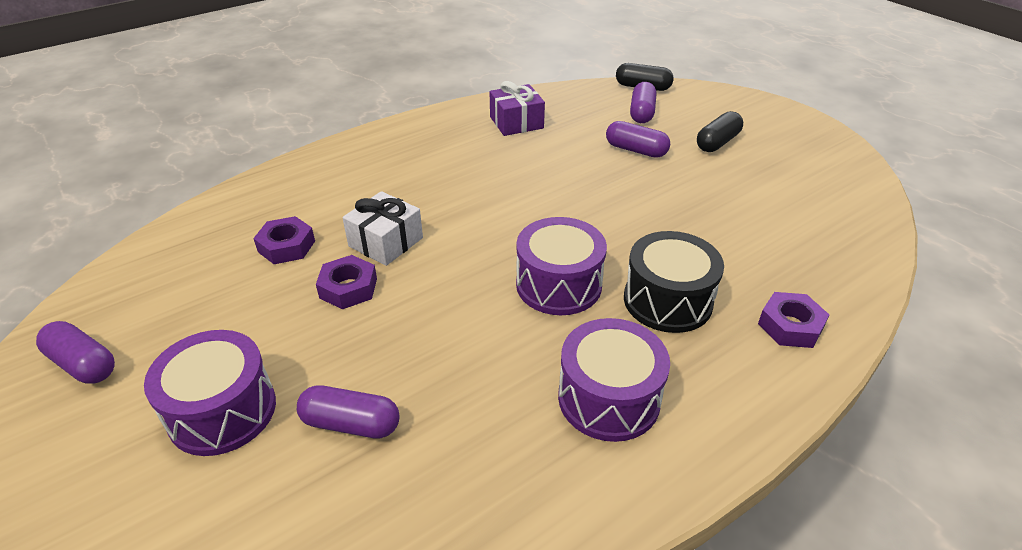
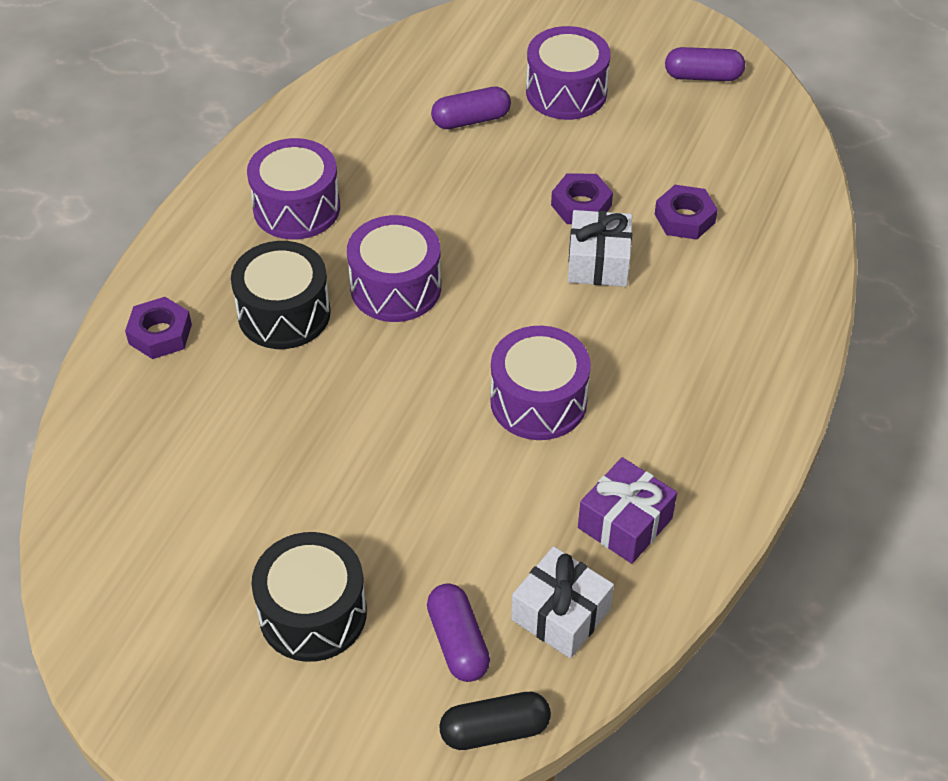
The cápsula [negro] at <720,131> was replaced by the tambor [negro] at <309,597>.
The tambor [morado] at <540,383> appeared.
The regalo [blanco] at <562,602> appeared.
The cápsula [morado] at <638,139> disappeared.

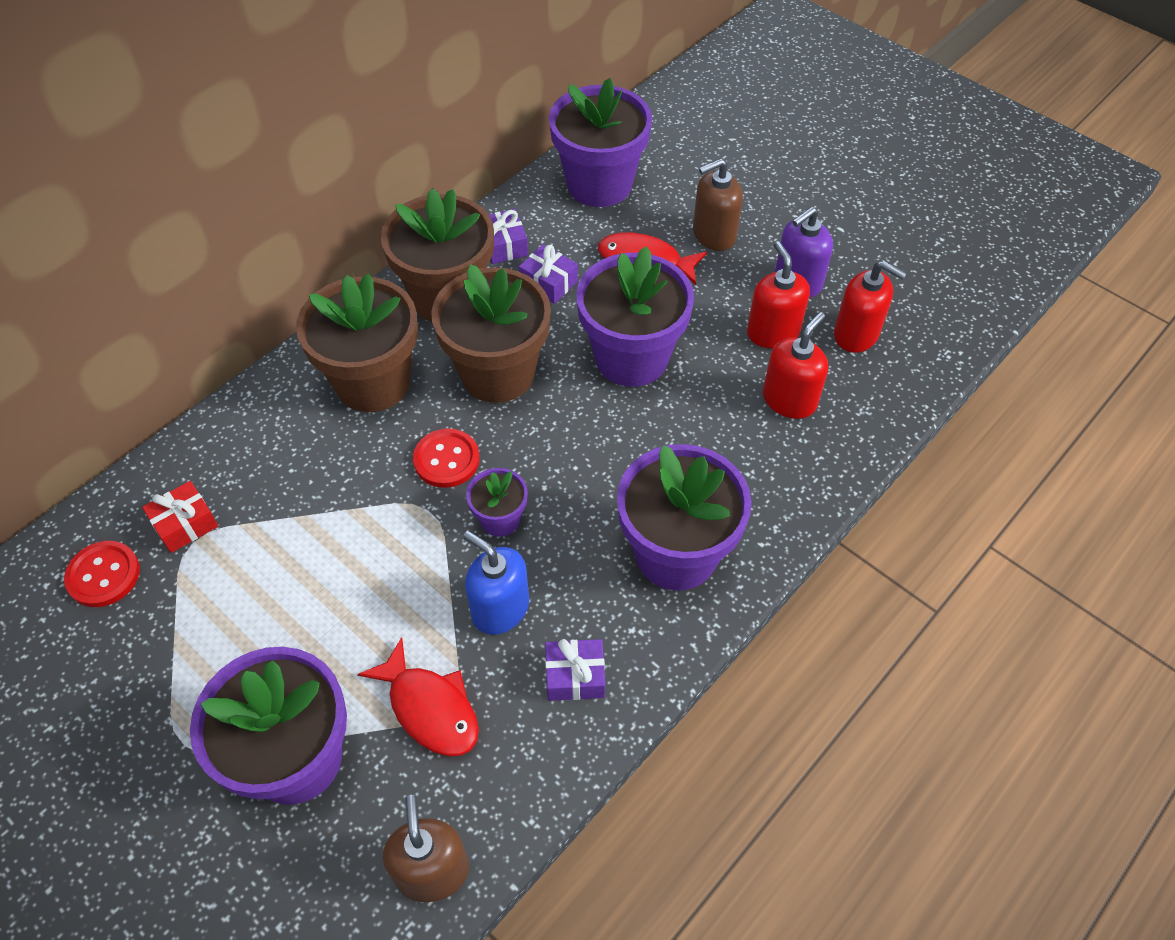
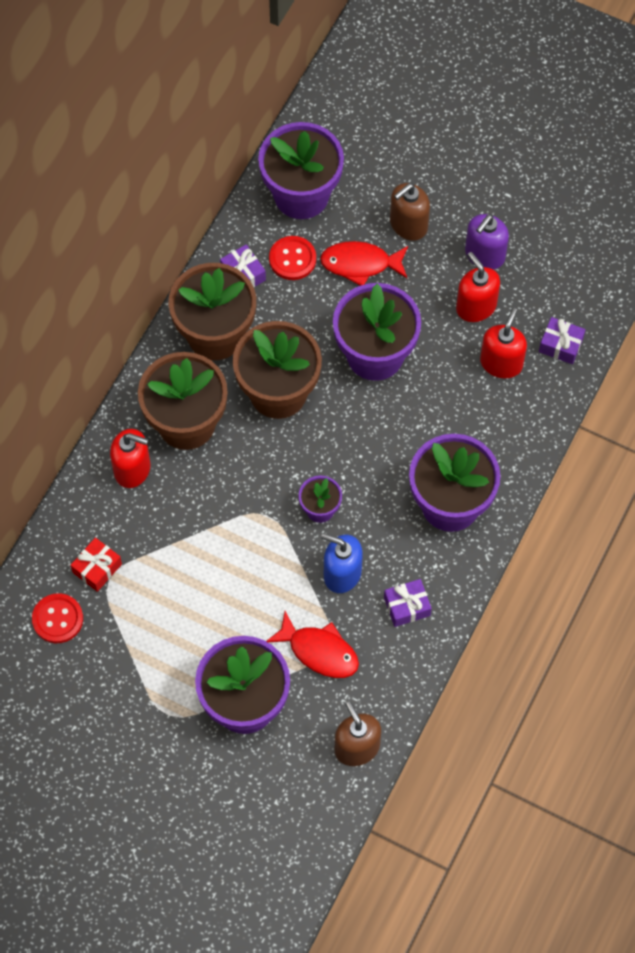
The dispensador de jabón [rojo] moved from <870,307> to <130,458>.
The botón [rojo] moved from <446,458> to <292,258>.
The regalo [morado] moved from <548,274> to <562,340>.

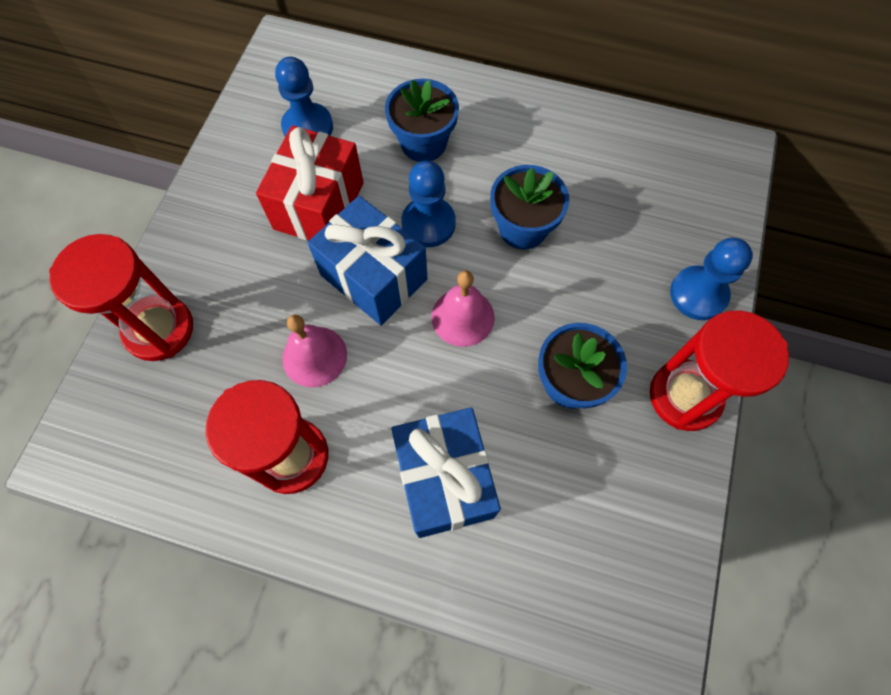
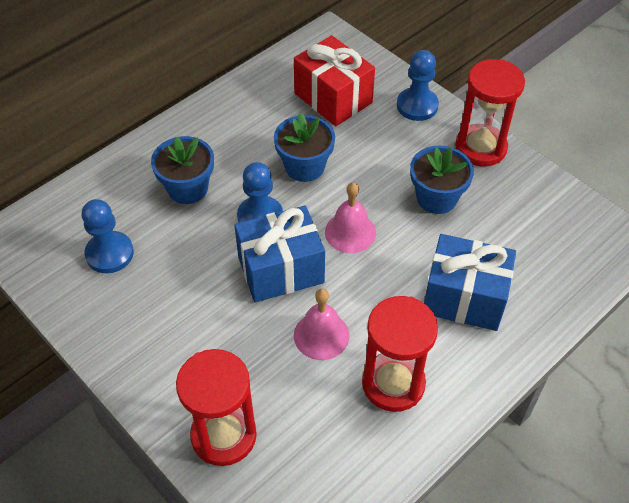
The regalo [rojo] moved from <309,182> to <334,80>.

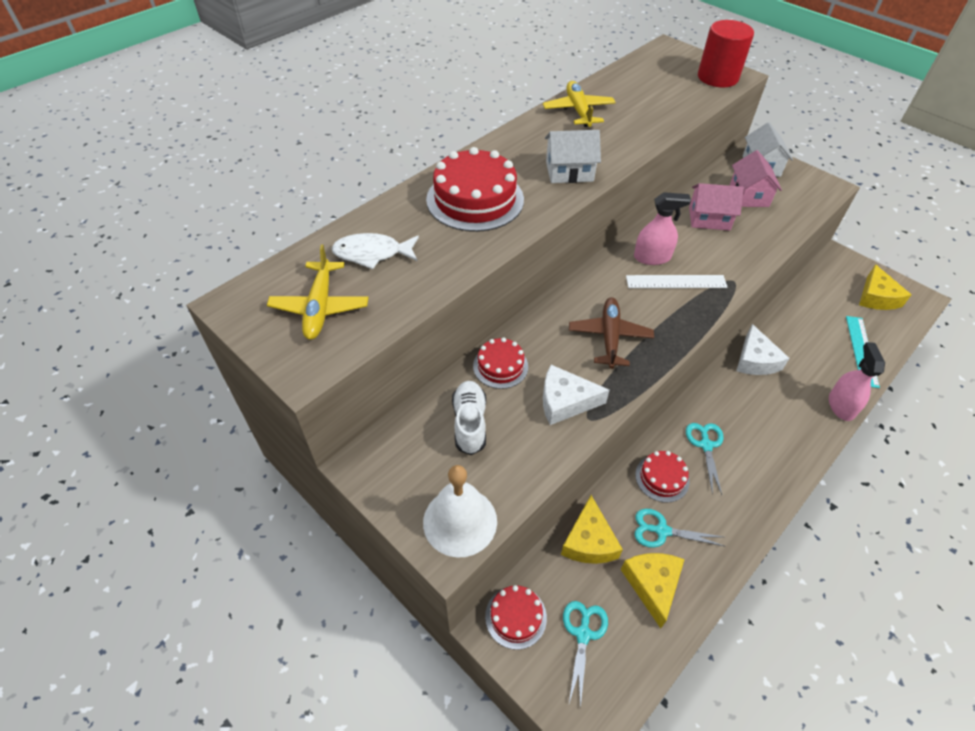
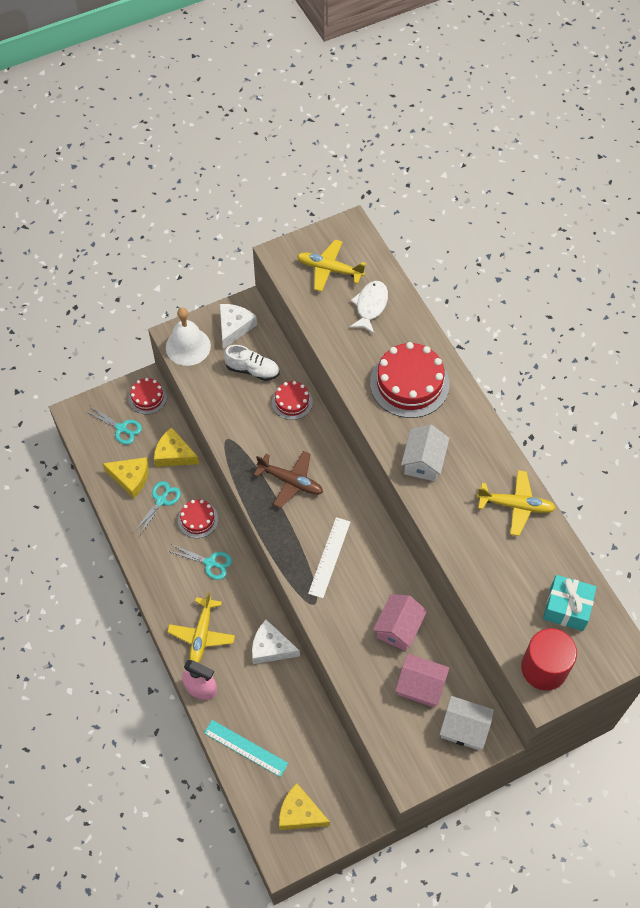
The avión [amarillo] at <201,627> appeared.
The queso [blanco] moved from <576,395> to <238,326>.
The regalo [turquesa] at <569,603> appeared.
The pulverizador [rosa] at <662,228> disappeared.

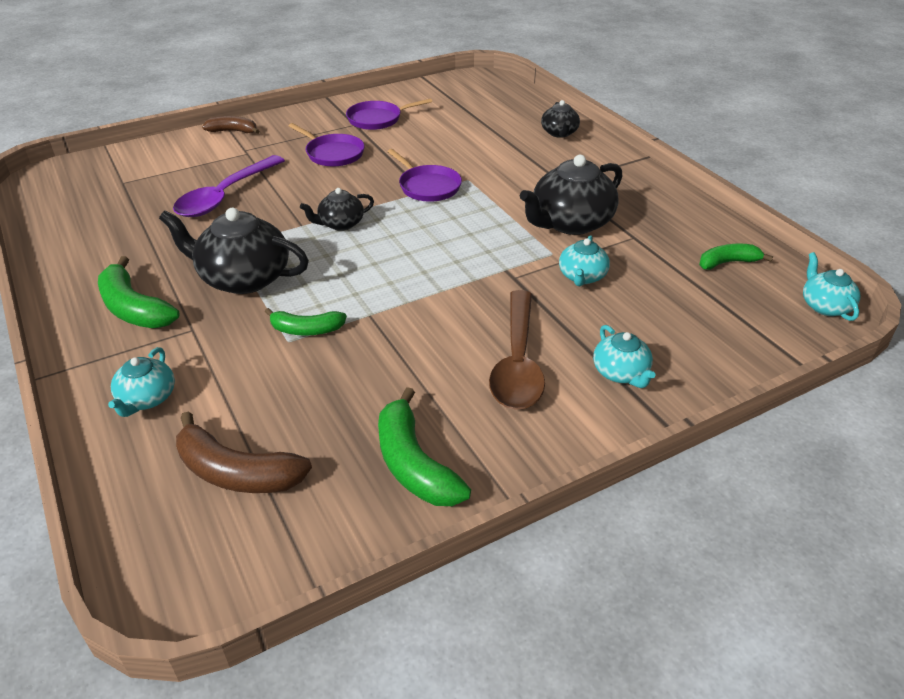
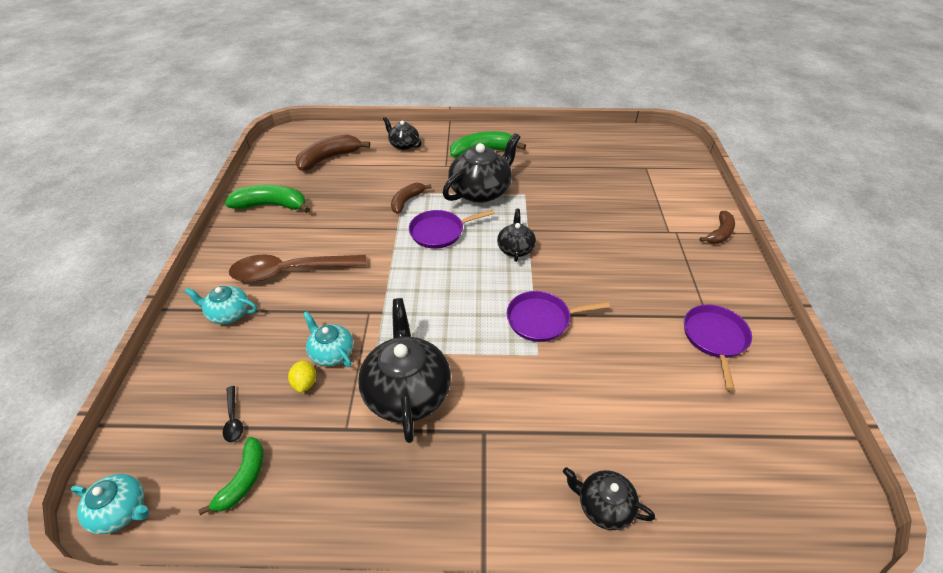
The cuchara [negro] at <233,414> appeared.
The cuchara [marrón] at <517,350> turned 45 degrees counterclockwise.
The limón [amarillo] at <302,376> appeared.
The tetera [turquesa] at <141,382> became the tetera [negro] at <402,133>.
The plátano [verde] at <306,322> became the plátano [marrón] at <411,198>.
The sartén [morado] moved from <327,145> to <451,229>.
The cuchara [morado] at <229,186> disappeared.

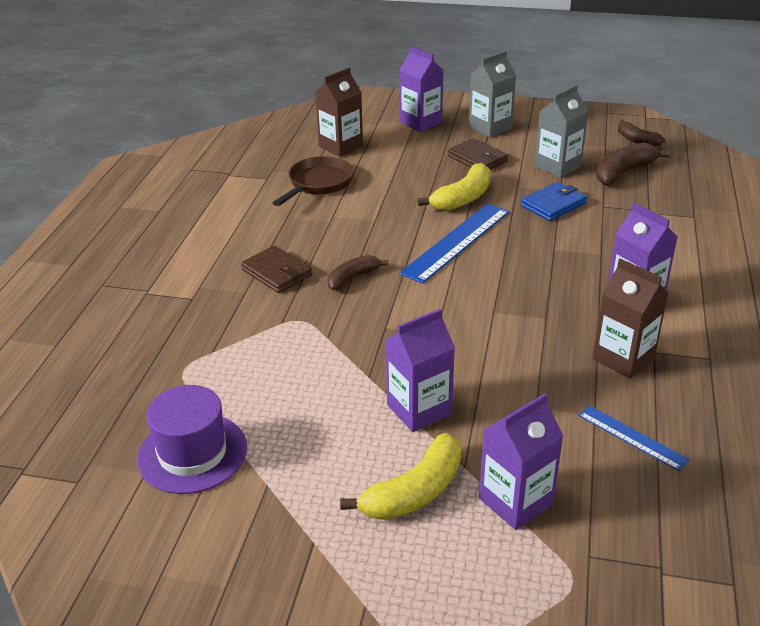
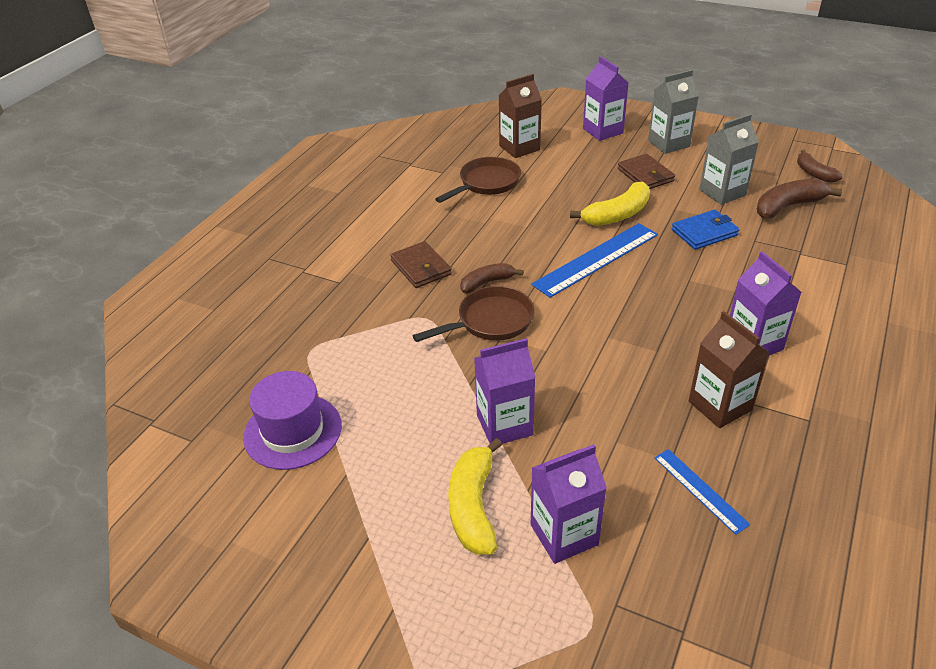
The sartén [marrón] at <473,314> appeared.
The plátano [amarillo] at <400,476> turned 120 degrees clockwise.

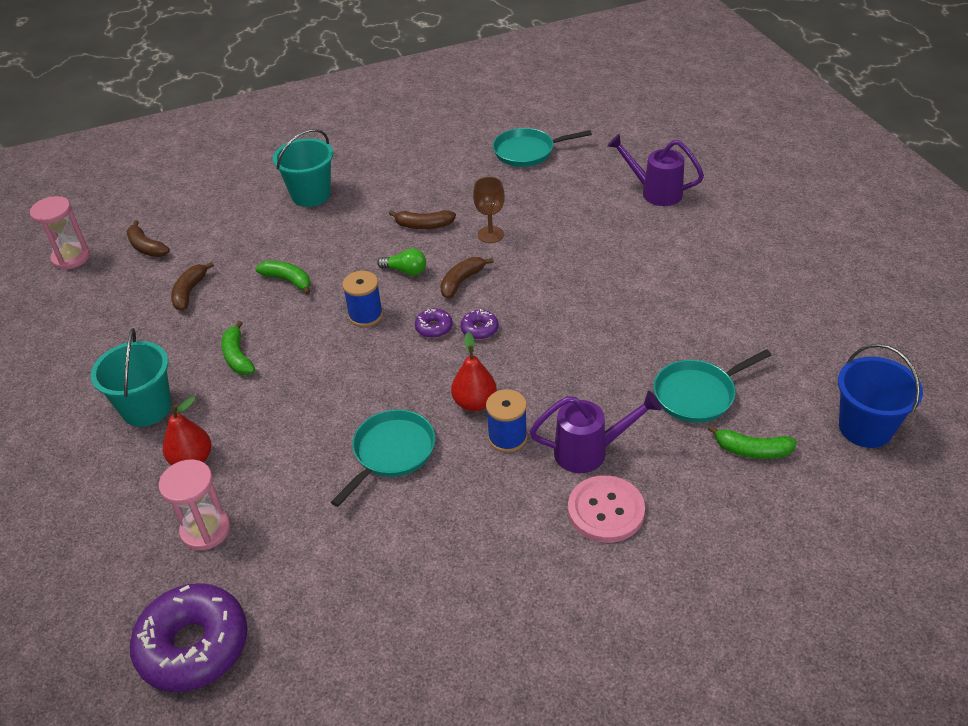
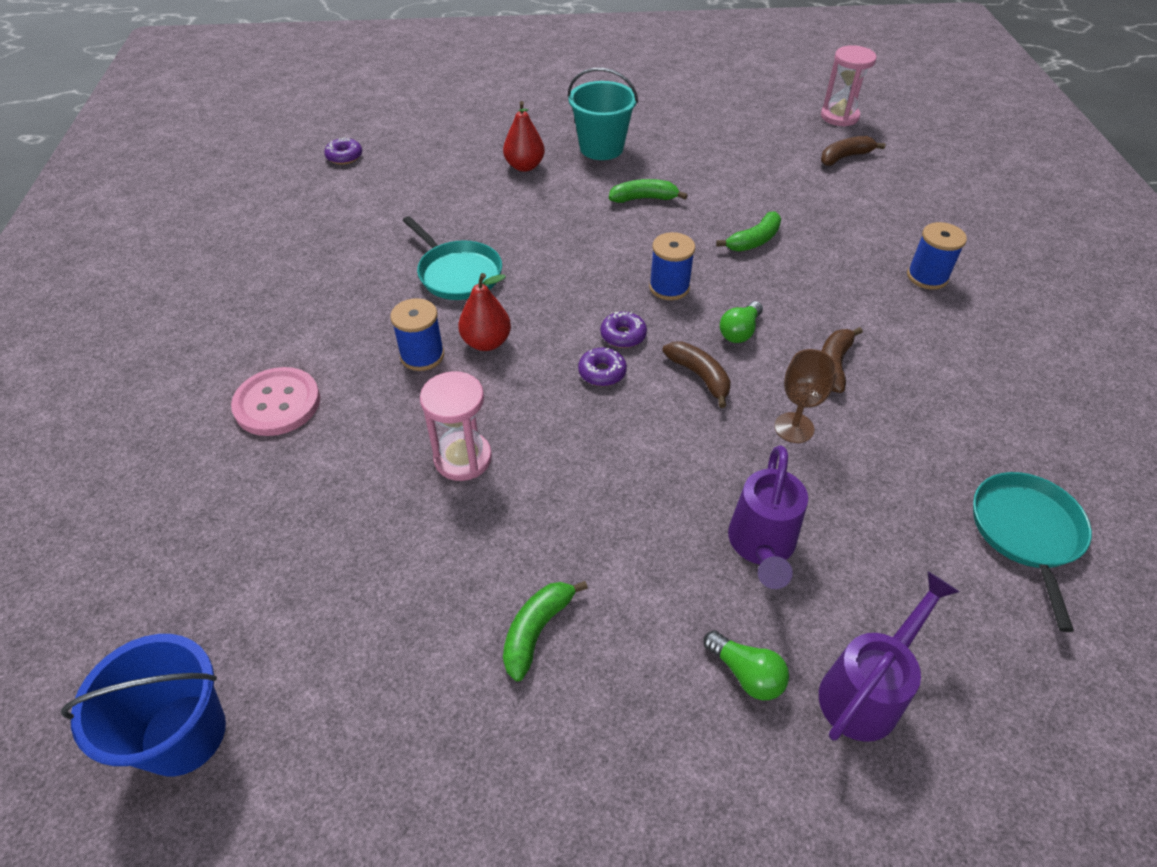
The rosquilla [morado] at <188,637> changed to 0.44 times the size.
The reloj de arena [rosa] moved from <194,505> to <456,426>.
The plátano [verde] moved from <752,442> to <545,631>.
The bombilla [verde] at <746,665> appeared.
The regadera [morado] moved from <596,432> to <768,517>.
The balde [turquesa] at <303,168> was replaced by the carrete [azul] at <937,256>.
The plátano [marrón] at <192,286> disappeared.
The sartén [turquesa] at <712,386> disappeared.

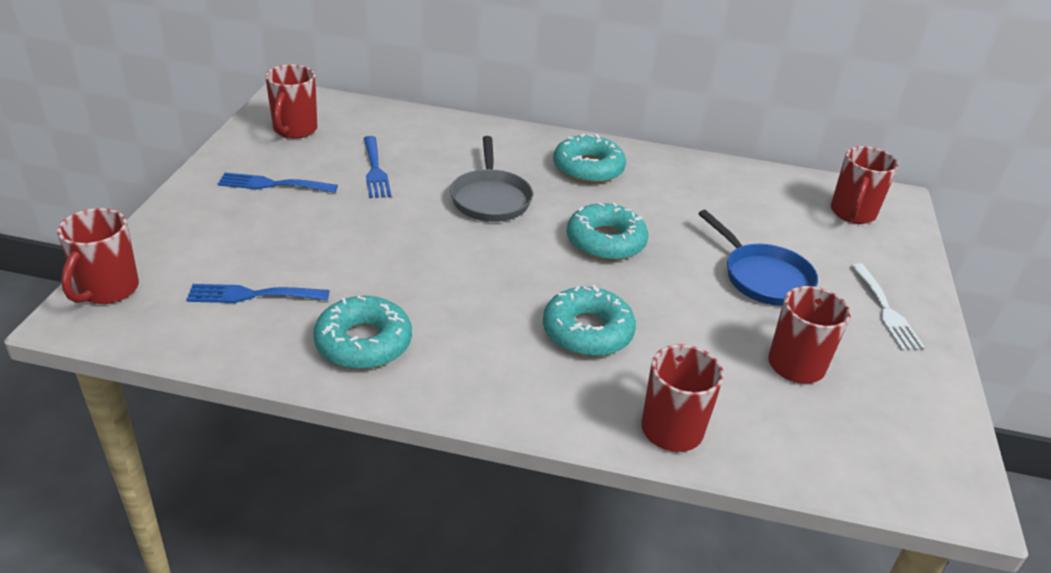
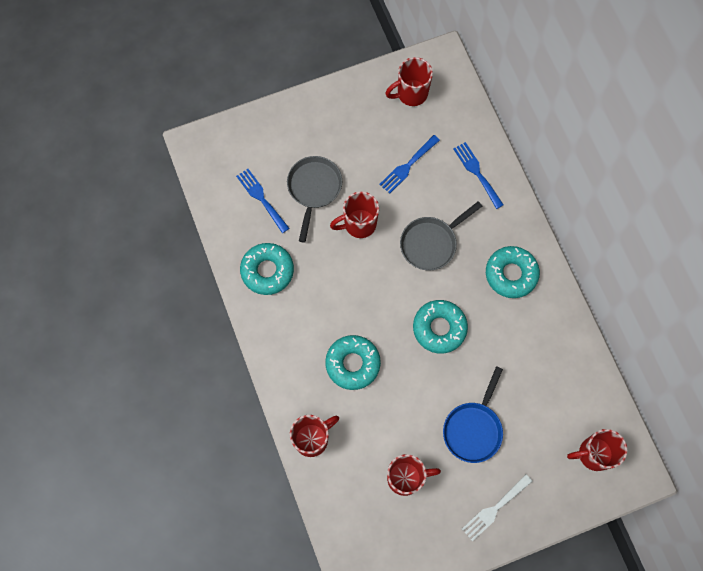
The sartén [gris] at <314,199> appeared.
The taza [rojo] moved from <98,256> to <354,215>.
The tenedor [azul] moved from <278,183> to <478,175>.

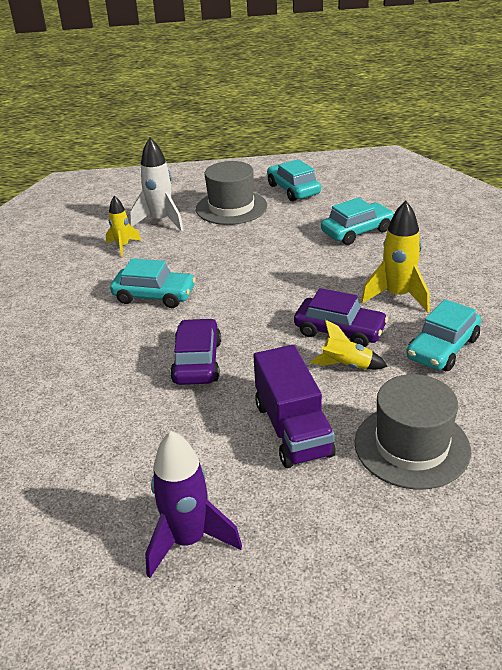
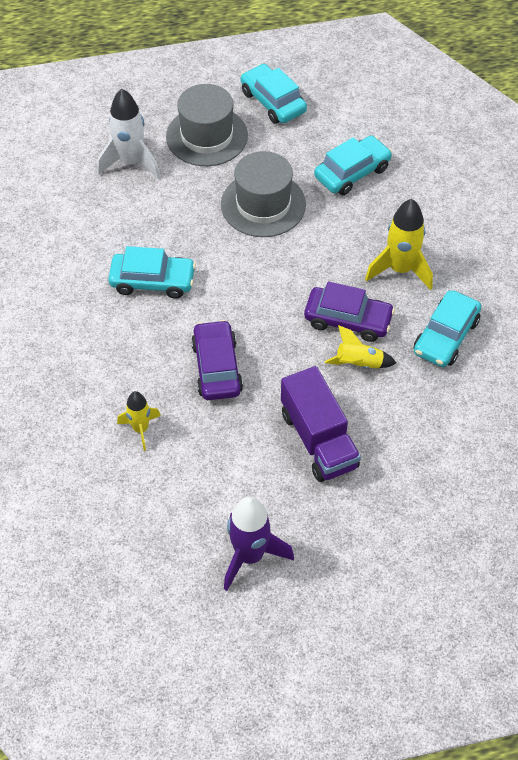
The cohete [amarillo] moved from <123,226> to <139,421>.
The sombrero [gris] moved from <412,432> to <263,194>.

